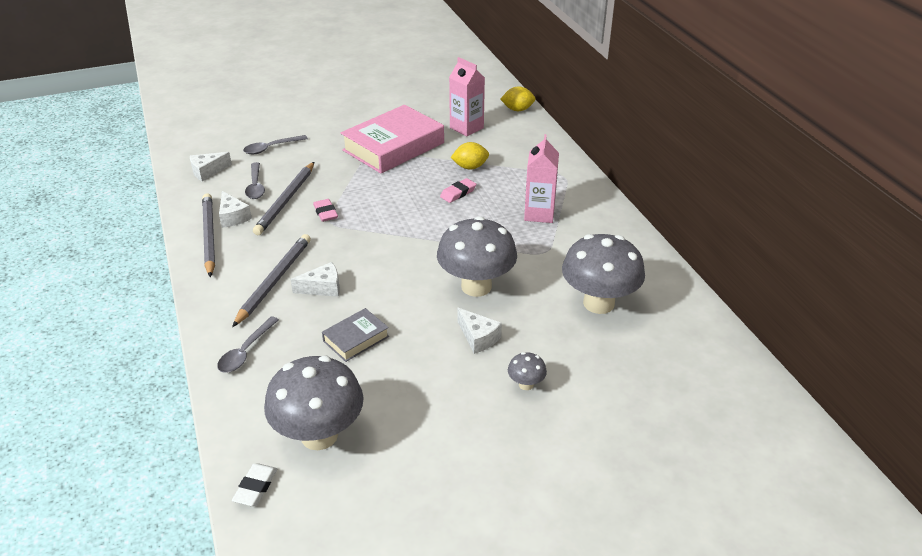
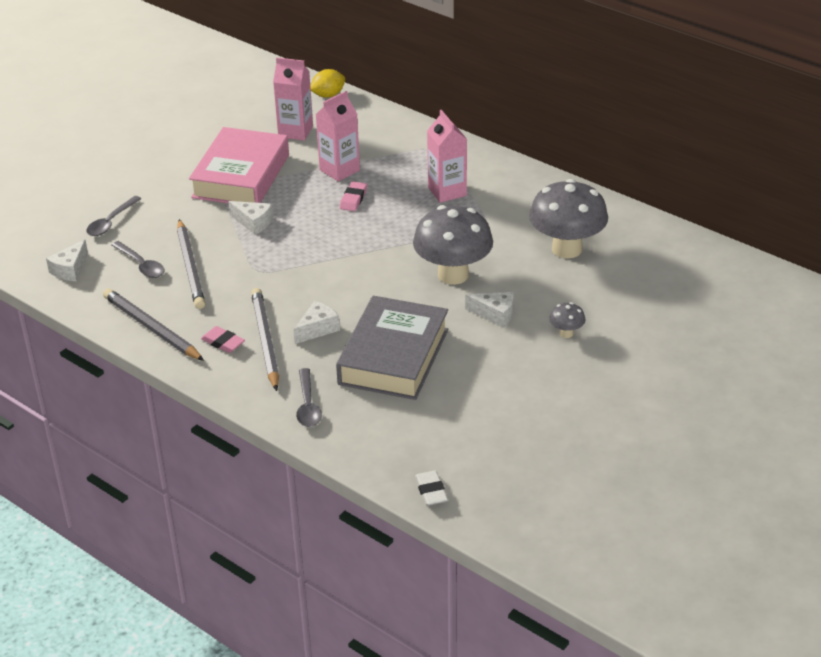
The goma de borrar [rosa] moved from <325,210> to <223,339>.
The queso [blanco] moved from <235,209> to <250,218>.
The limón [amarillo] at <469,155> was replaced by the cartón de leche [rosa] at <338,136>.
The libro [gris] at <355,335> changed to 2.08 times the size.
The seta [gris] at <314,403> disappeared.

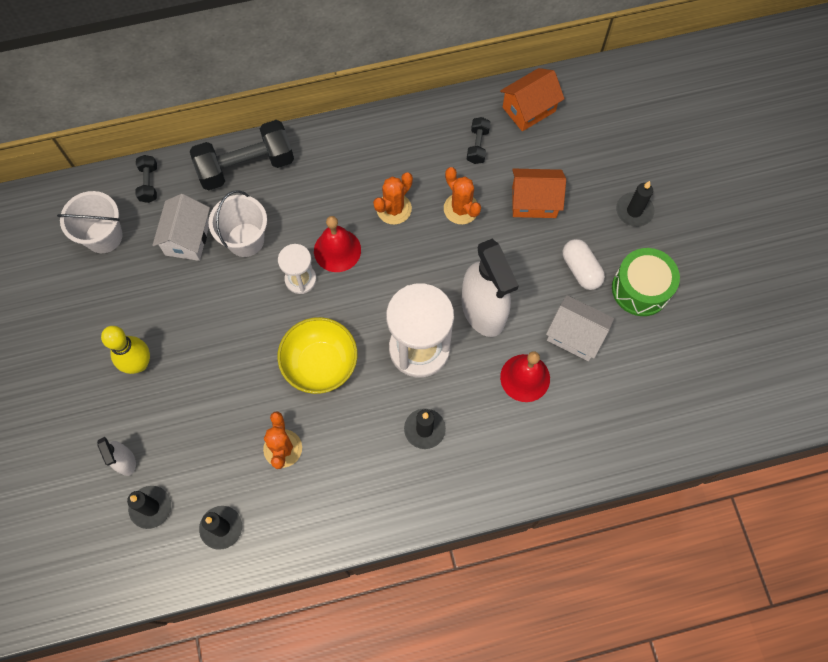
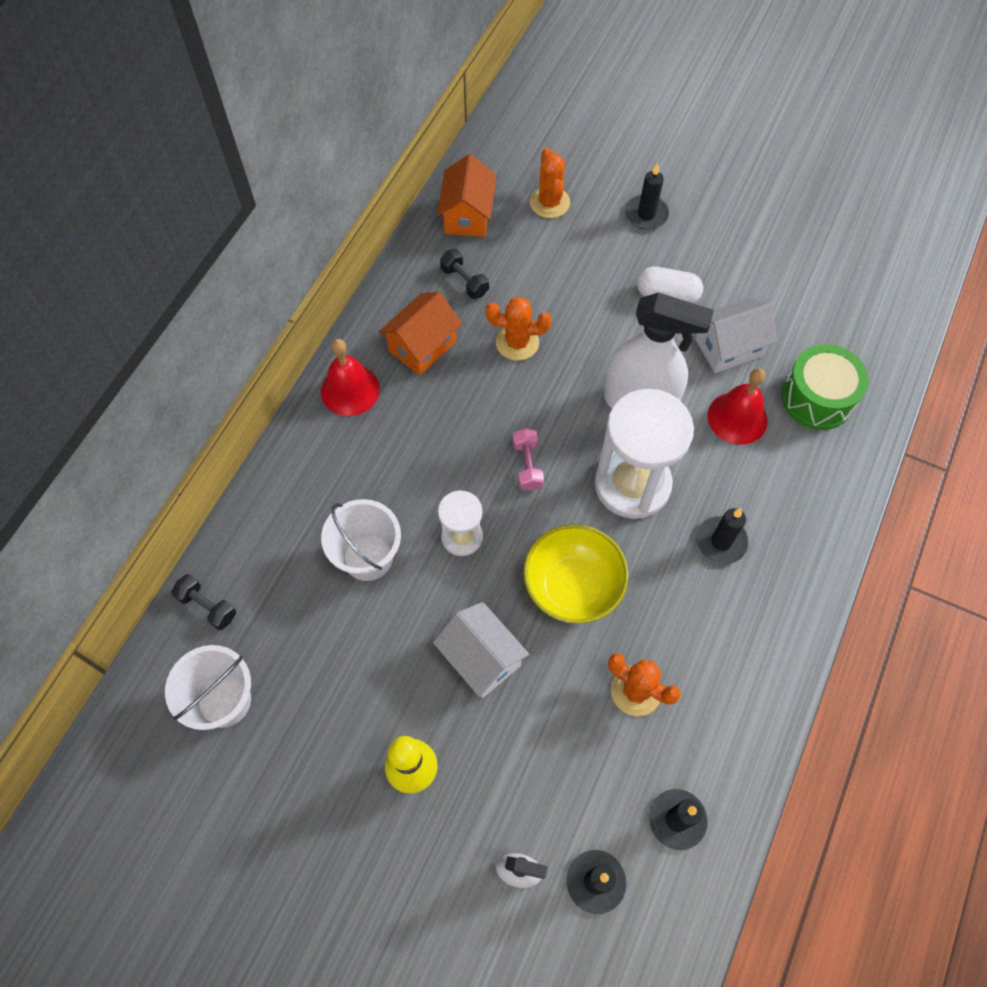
The campana [rojo] moved from <337,244> to <350,377>.
The casa [naranja] moved from <539,193> to <420,334>.
The casa [blanco] moved from <181,227> to <481,650>.
The mancuerna [rosa] at <528,459> appeared.
The cactus [naranja] moved from <393,198> to <550,183>.
The tambor [verde] moved from <646,282> to <825,387>.
The mancuerna [negro] at <242,155> disappeared.

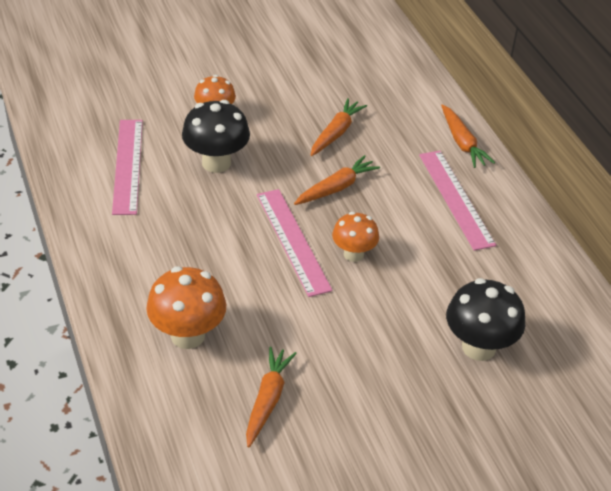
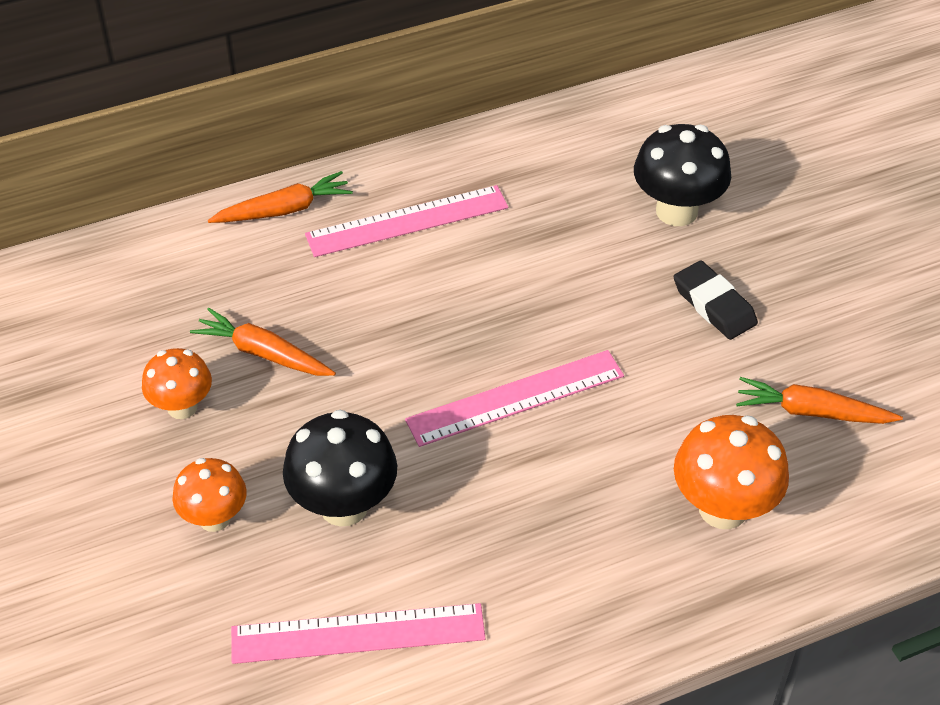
The seta [naranja] moved from <355,237> to <177,383>.
The goma de borrar [negro] at <716,300> appeared.
The zanahoria [naranja] at <337,180> disappeared.

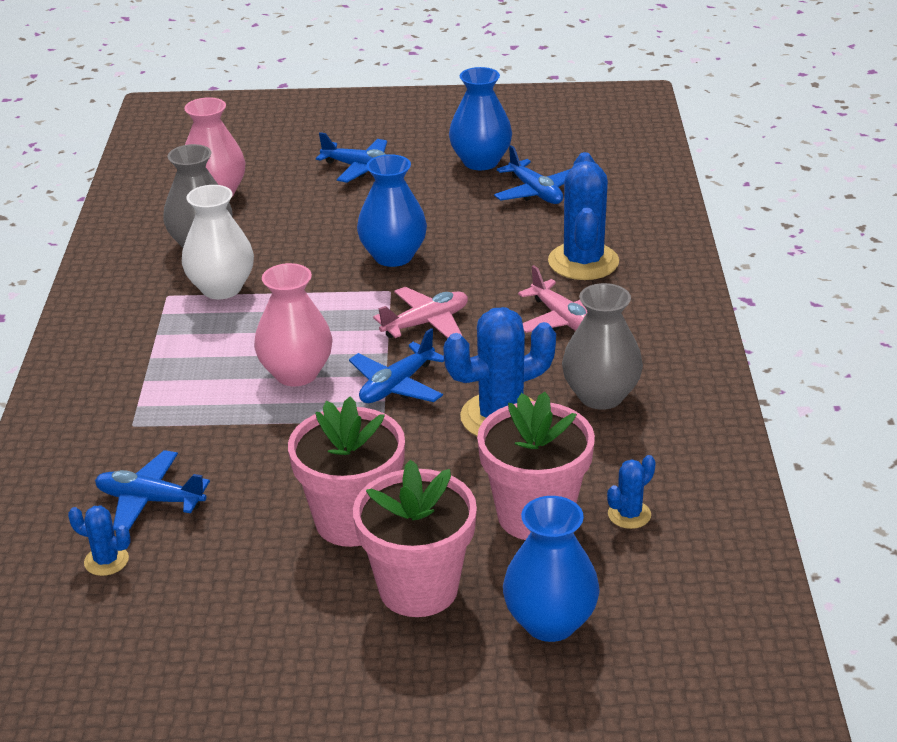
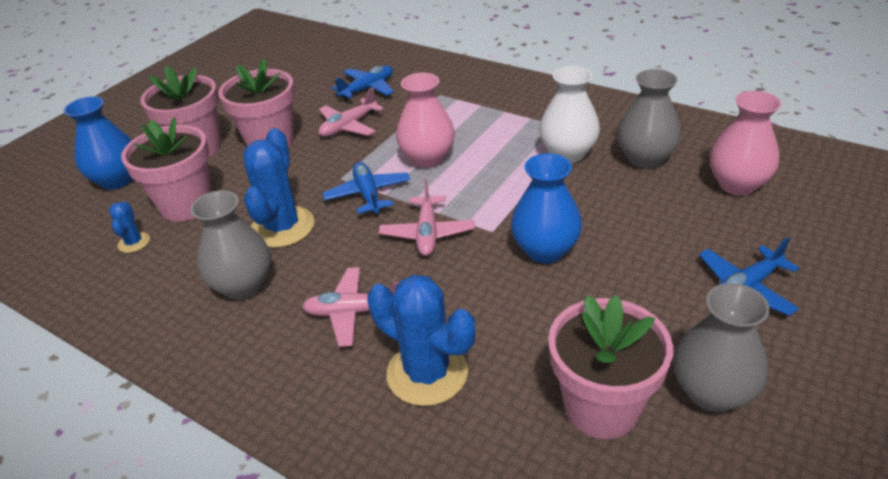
The avión [rosa] at <351,112> appeared.
The avión [azul] at <532,174> was replaced by the maceta [rosa] at <610,367>.
The florero [azul] at <480,118> became the florero [gris] at <722,347>.
The cactus [azul] at <99,541> disappeared.

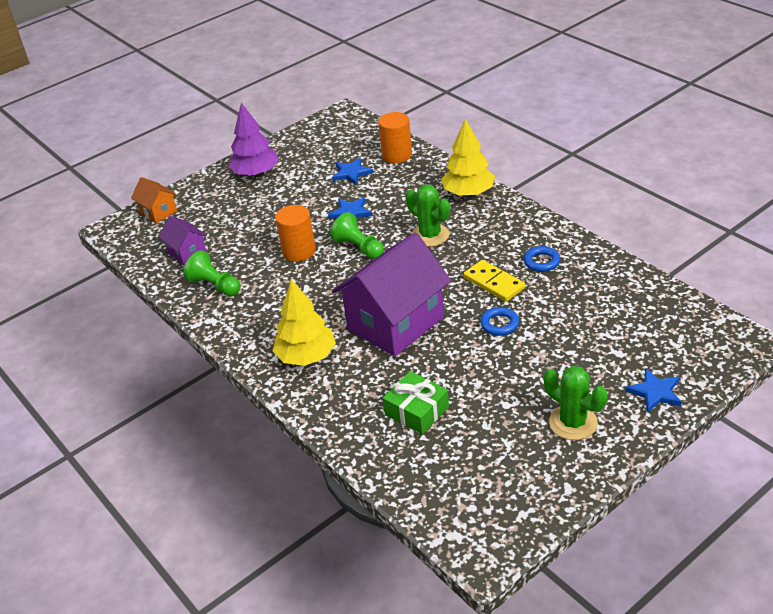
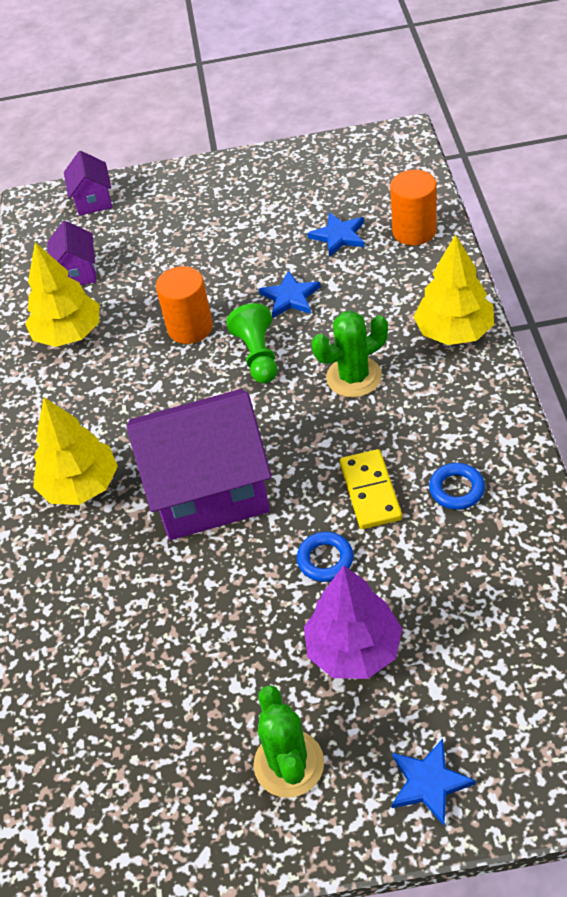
The peón [verde] at <212,273> was replaced by the árbol [amarillo] at <62,294>.
The casa [naranja] at <154,200> became the casa [morado] at <88,183>.
The árbol [morado] moved from <254,140> to <353,622>.
The cactus [verde] at <428,215> turned 75 degrees clockwise.
The regalo [verde] at <416,403> disappeared.

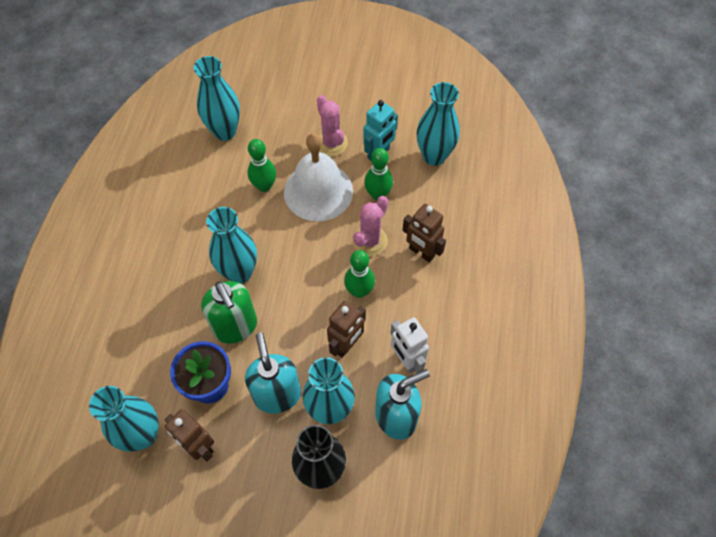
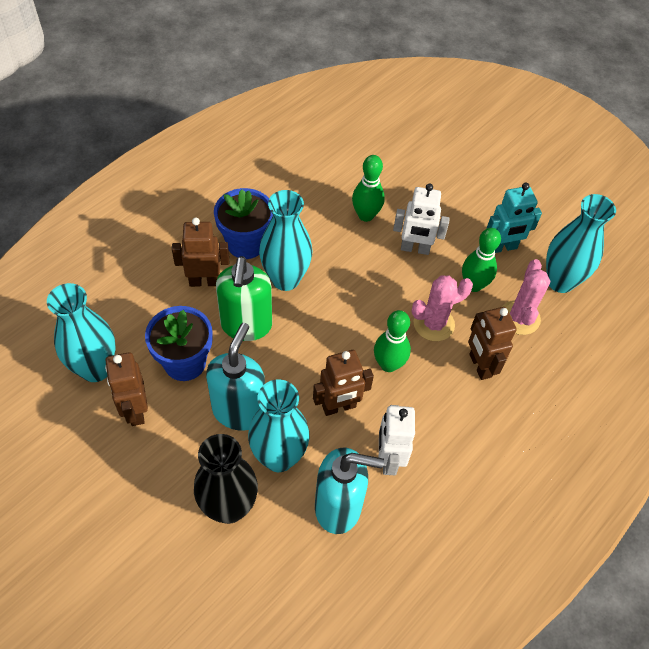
The robot [marrón] at <200,252> appeared.
The maceta [azul] at <243,223> appeared.
The campana [blanco] at <318,177> was replaced by the robot [blanco] at <421,219>.
The cactus [rosa] moved from <332,125> to <526,297>.
The florero [turquesa] at <217,98> disappeared.

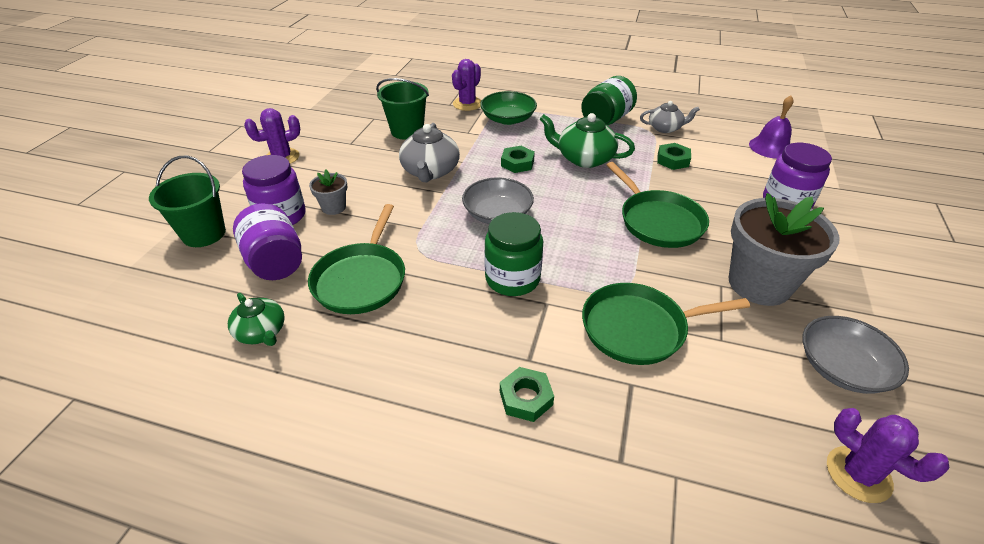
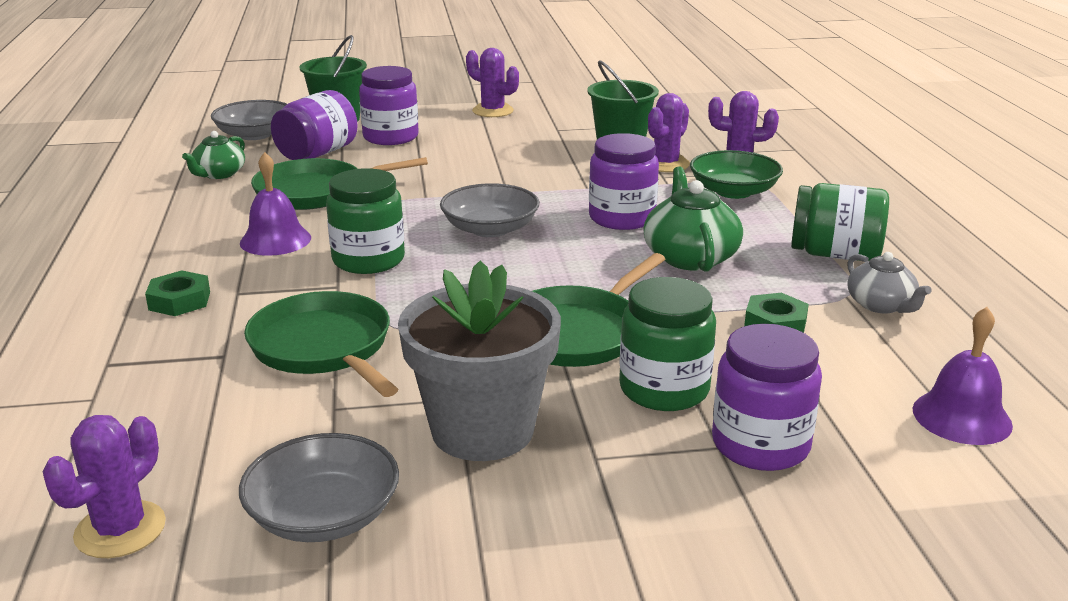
The cuenco [gris] at <249,120> appeared.
The campana [morado] at <275,204> appeared.
The tuerca [verde] at <518,159> was replaced by the tarro [morado] at <624,181>.
The tarro [verde] at <667,344> appeared.
The cactus [morado] at <669,132> appeared.
The maceta [gris] at <328,192> disappeared.
The tetera [gris] at <429,152> disappeared.

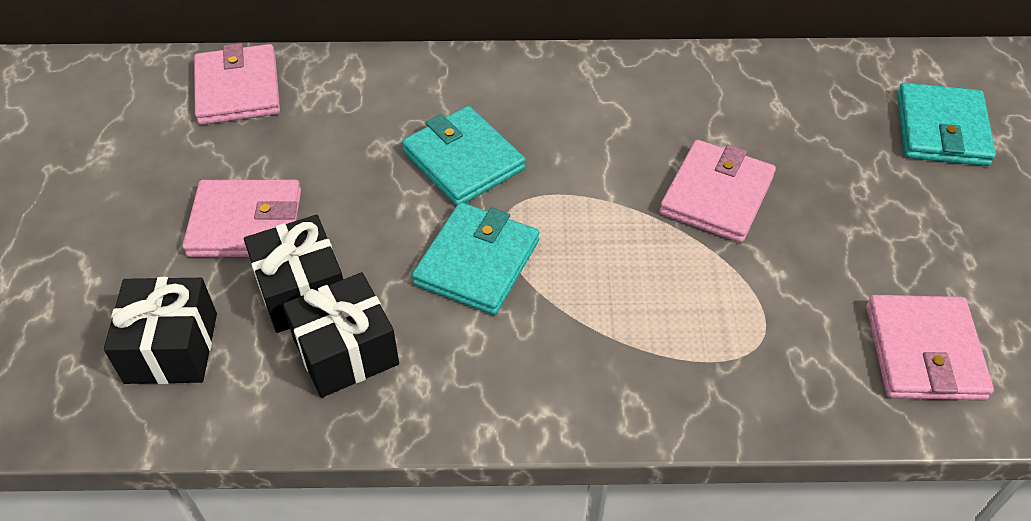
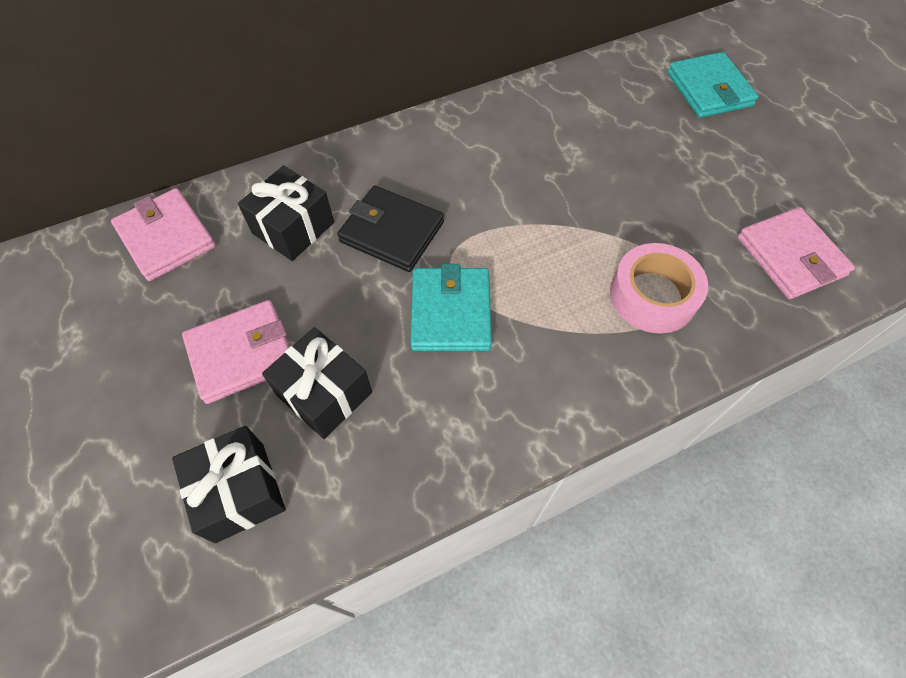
The regalo [negro] moved from <341,335> to <286,213>.
The cartera [turquesa] at <463,156> became the cartera [negro] at <390,228>.
The cinta adhesiva [rosa] at <659,288> appeared.
The cartera [rosa] at <717,191> disappeared.

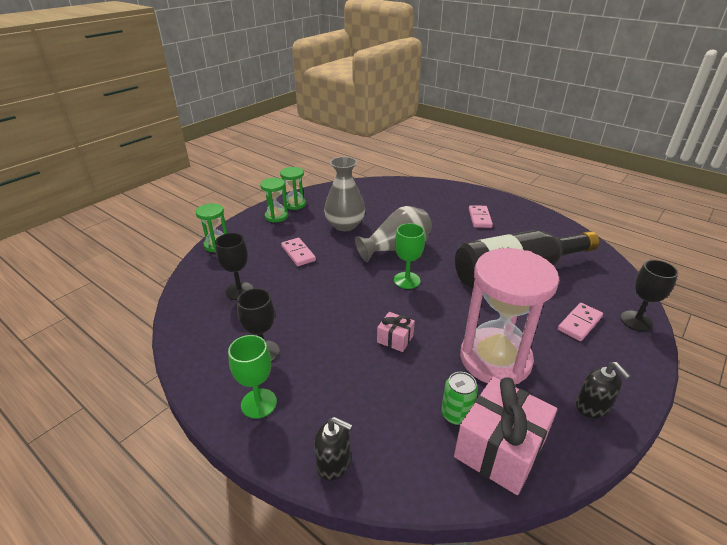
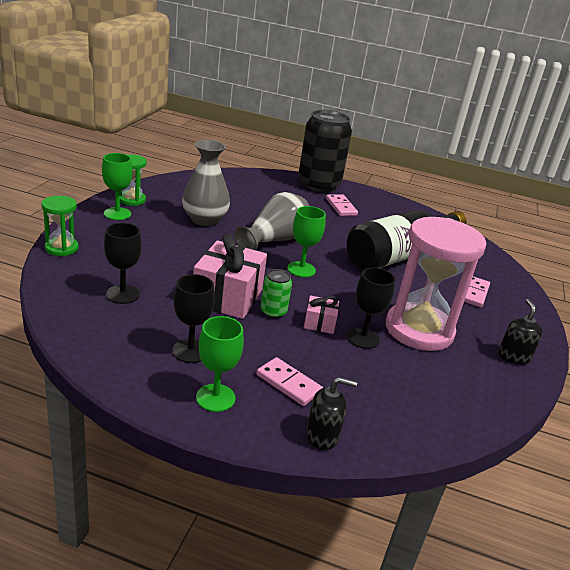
The reloj de arena [verde] at <274,200> was replaced by the copa [verde] at <117,186>.
The regalo [rosa] moved from <505,436> to <230,276>.
The ficha de dominó [rosa] moved from <298,252> to <290,381>.
The lata [verde] moved from <459,398> to <276,294>.
The lata [negro] at <325,151> appeared.
The copa [negro] moved from <649,296> to <371,308>.
The dispensador de jabón [negro] at <603,390> turned 135 degrees counterclockwise.

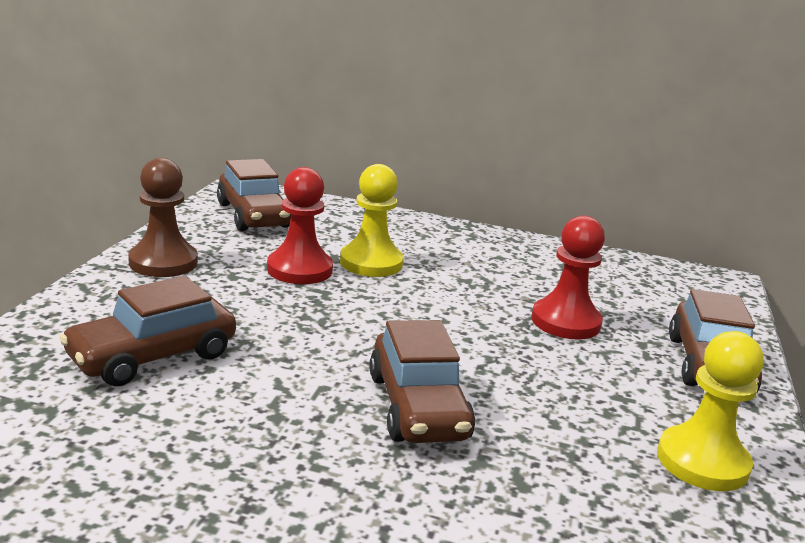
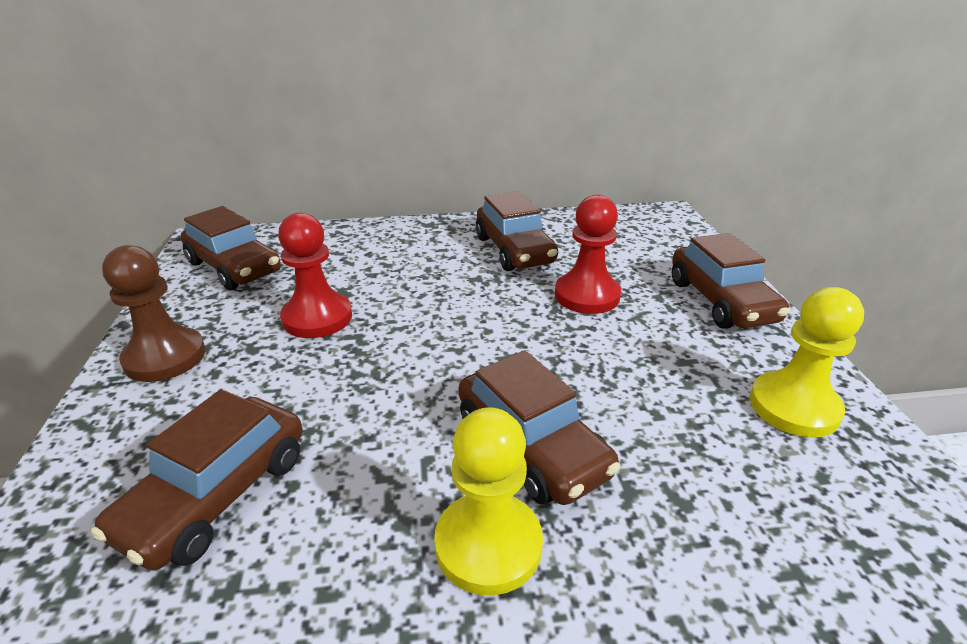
The peón [amarillo] moved from <372,220> to <488,501>.
The coche [marrón] at <517,231> appeared.

